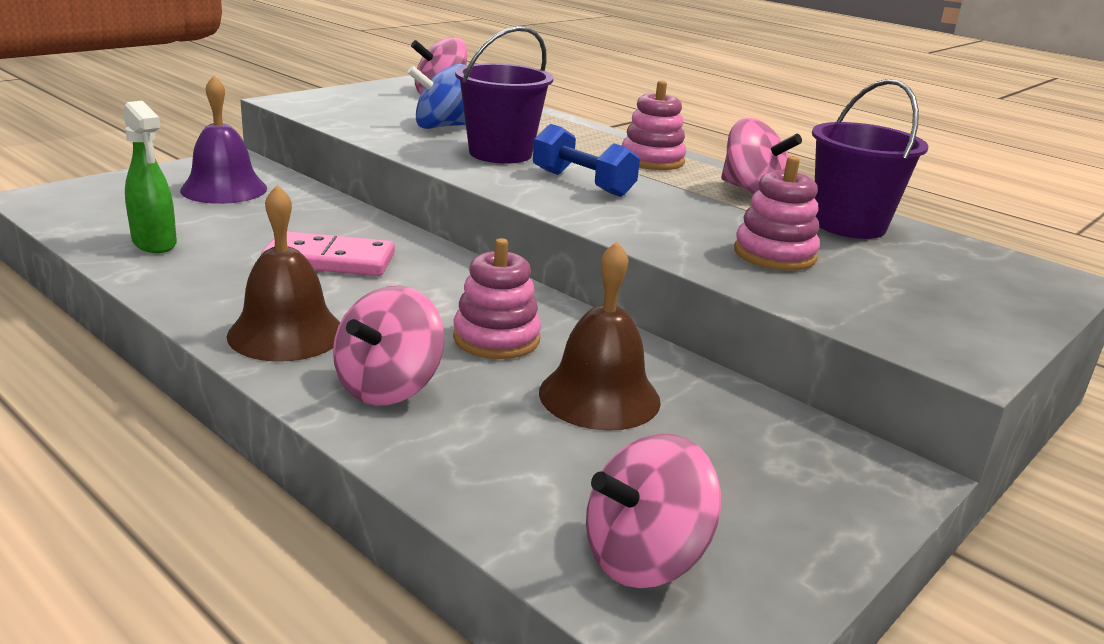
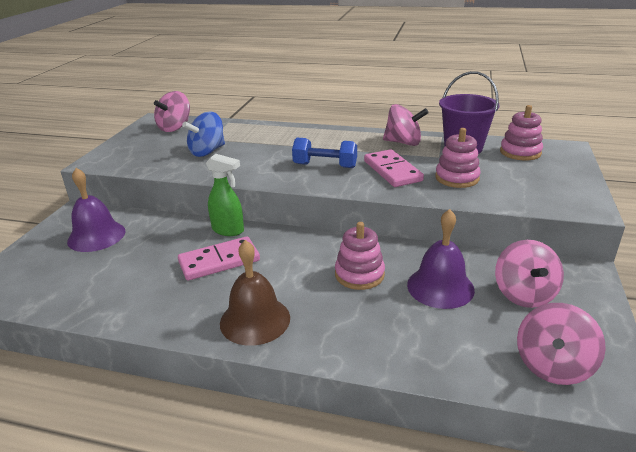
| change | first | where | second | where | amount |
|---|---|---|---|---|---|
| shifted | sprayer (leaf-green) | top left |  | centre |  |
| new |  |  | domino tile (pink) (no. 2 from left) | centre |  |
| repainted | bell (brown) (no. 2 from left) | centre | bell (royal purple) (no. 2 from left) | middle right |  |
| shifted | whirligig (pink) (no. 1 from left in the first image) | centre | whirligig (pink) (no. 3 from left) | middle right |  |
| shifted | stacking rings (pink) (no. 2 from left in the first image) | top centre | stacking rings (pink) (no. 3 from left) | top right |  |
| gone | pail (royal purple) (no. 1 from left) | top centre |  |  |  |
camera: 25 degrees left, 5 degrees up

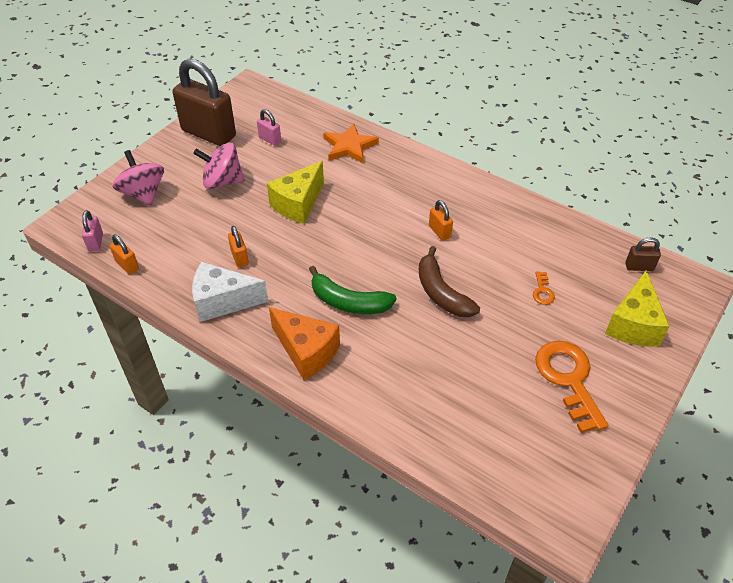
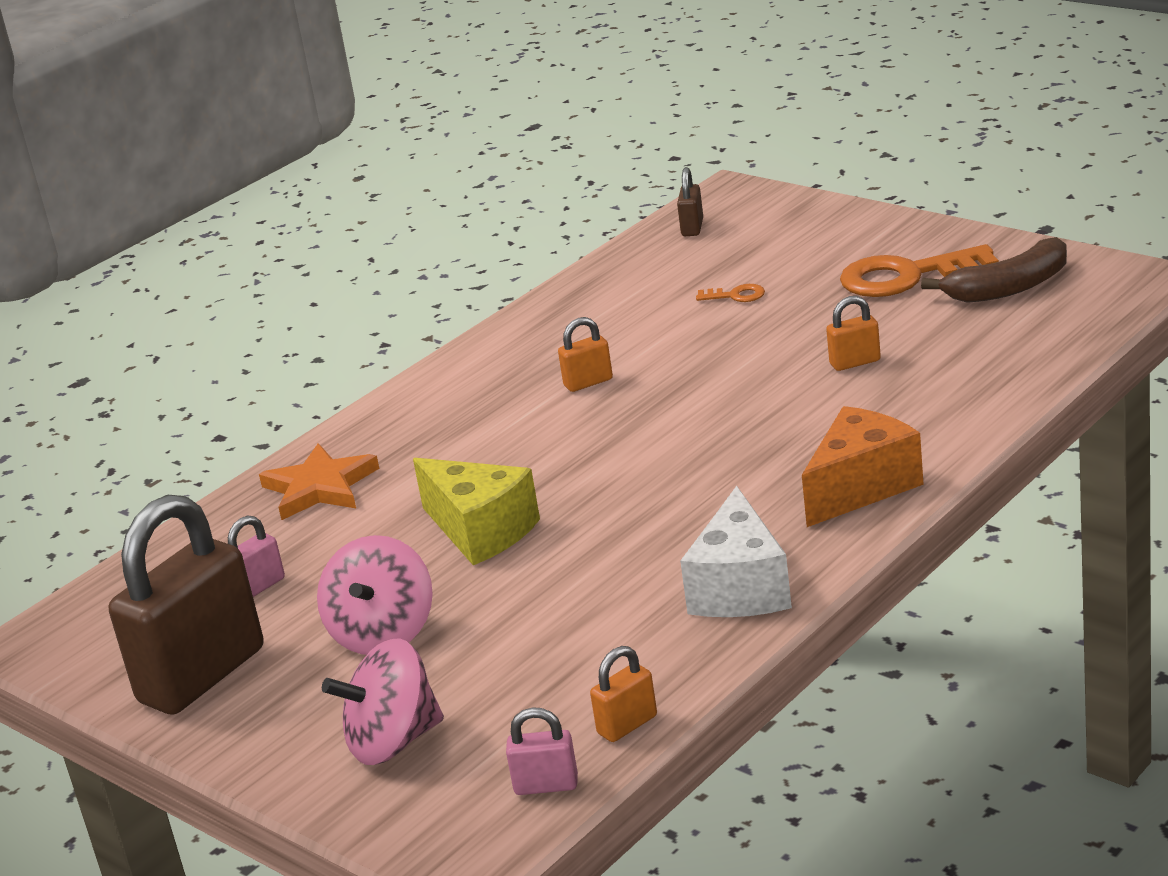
| change | first | where | second | where | amount |
|---|---|---|---|---|---|
| shifted | small lock (bright orange) (no. 2 from left in the first image) | middle left | small lock (bright orange) (no. 3 from left) | middle right |  |
| shifted | toy banana (brown) | centre |  | top right |  |
| gone | toy banana (leaf-green) | centre |  |  |  |
| gone | cheese wedge (yellow) (no. 2 from left) | middle right |  |  |  |
camera: 80 degrees left, 20 degrees down

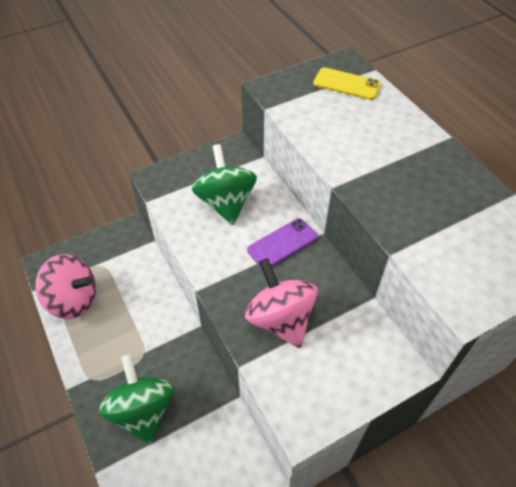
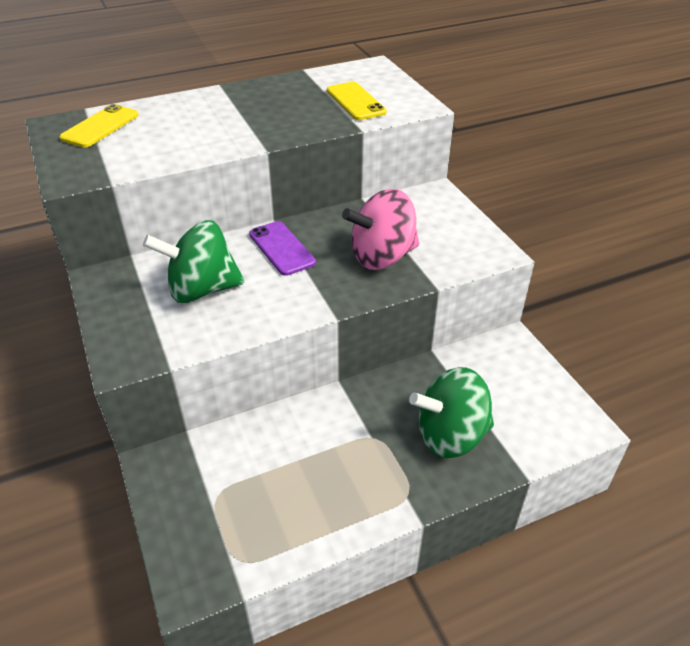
| change | first | where | second | where | amount |
|---|---|---|---|---|---|
| new |  |  | smartphone (yellow) (no. 2 from left) | top centre |  |
| gone | whirligig (pink) (no. 1 from left) | middle left |  |  |  |
camera: 85 degrees left, 10 degrees down

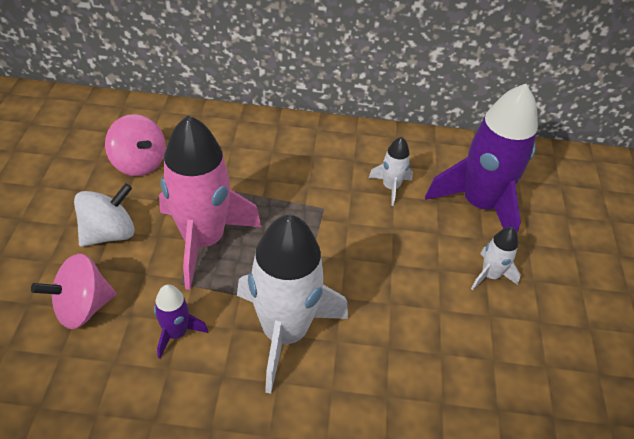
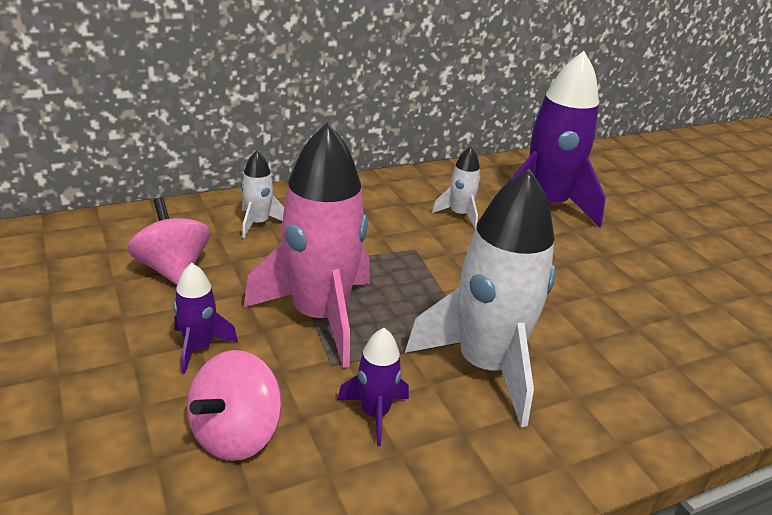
| change | first | where | second | where | amount |
|---|---|---|---|---|---|
| rotated | whirligig (pink) (no. 2 from left in the first image) | top left | whirligig (pink) (no. 1 from left) | middle left | 135 degrees counterclockwise |
| swapped | whirligig (white) | middle left | rocket (royal purple) (no. 1 from left) | middle left |  |
| shifted | rocket (white) (no. 3 from left in the first image) | middle right | rocket (white) (no. 1 from left) | centre |  |
camera: 30 degrees left, 15 degrees down

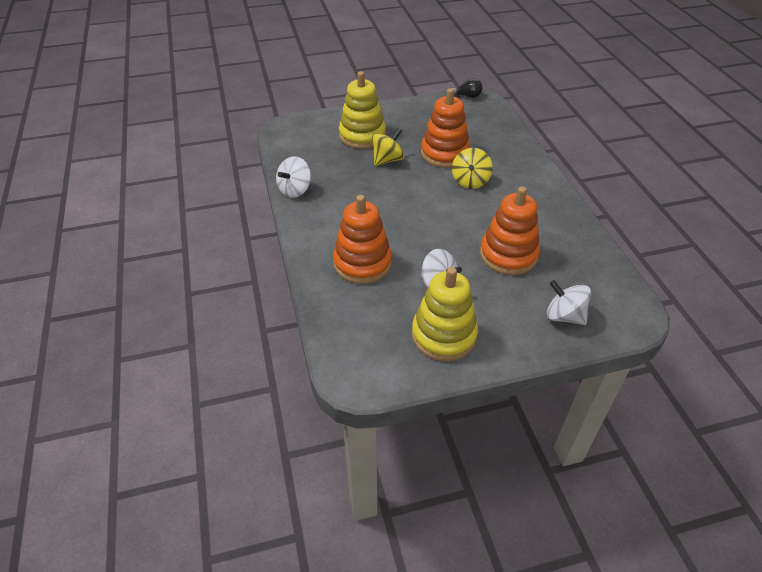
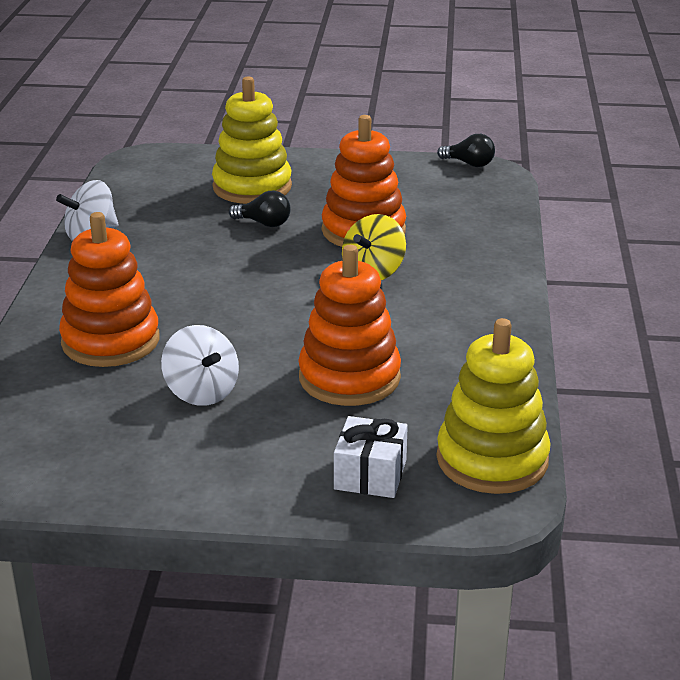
| change | first | where | second | where | amount |
|---|---|---|---|---|---|
| swapped | whirligig (yellow) (no. 1 from left) | top centre | bulb (black) (no. 1 from left) | top centre |  |
| swapped | whirligig (white) (no. 3 from left) | middle right | wrapped gift (white) | bottom centre |  |
| shifted | stacking rings (yellow) (no. 2 from left) | centre |  | middle right |  |
camera: 20 degrees right, 15 degrees down

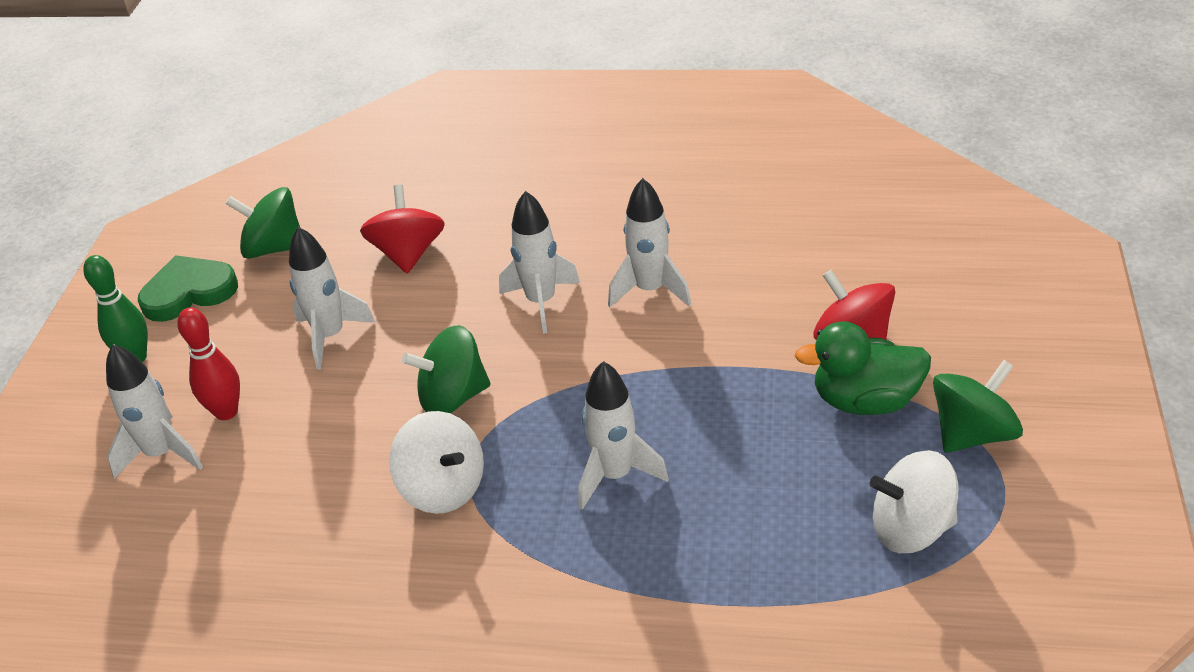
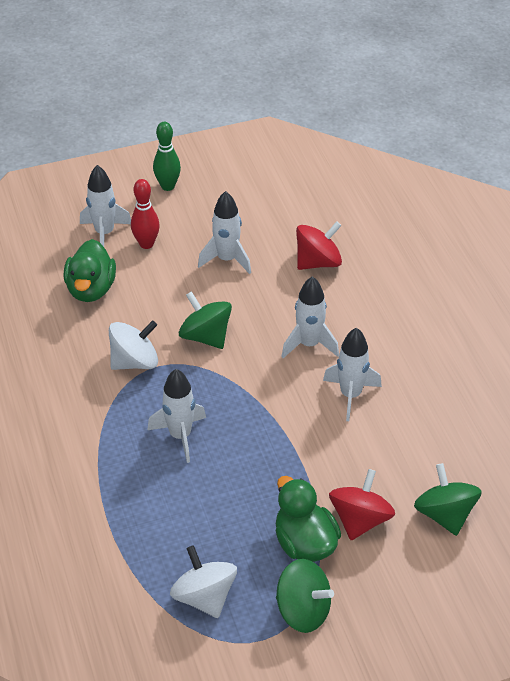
| change | first | where | second | where | amount |
|---|---|---|---|---|---|
| new |  |  | rubber duck (leaf-green) (no. 1 from left) | middle left |  |
| rotated | whirligig (white) (no. 1 from left) | bottom centre |  | middle left | 135 degrees counterclockwise |
| shifted | whirligig (leaf-green) (no. 1 from left in the first image) | top left | whirligig (leaf-green) (no. 3 from left) | bottom right |  |
| gone | heart shape (leaf-green) | middle left |  |  |  |
camera: 60 degrees right, 5 degrees up

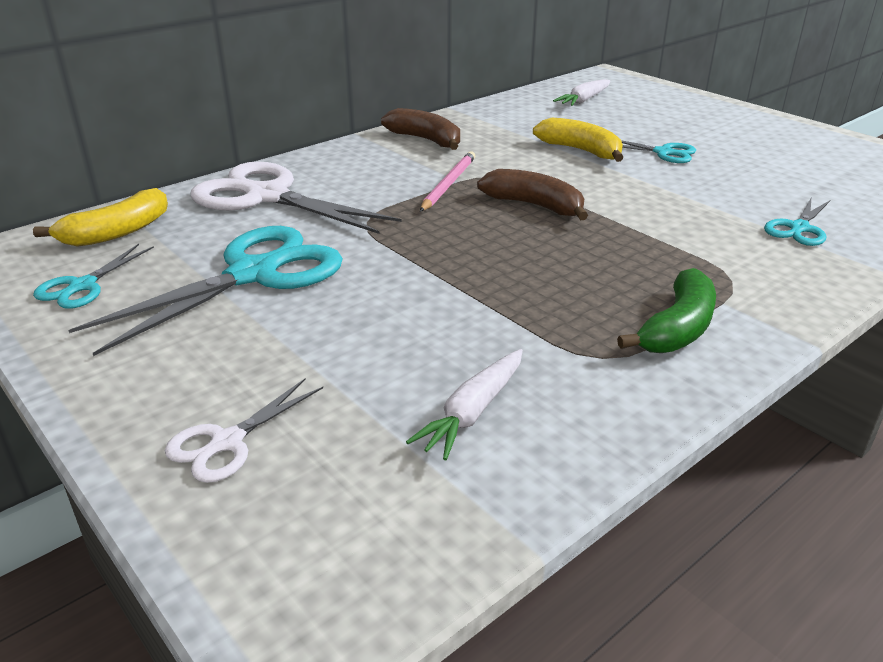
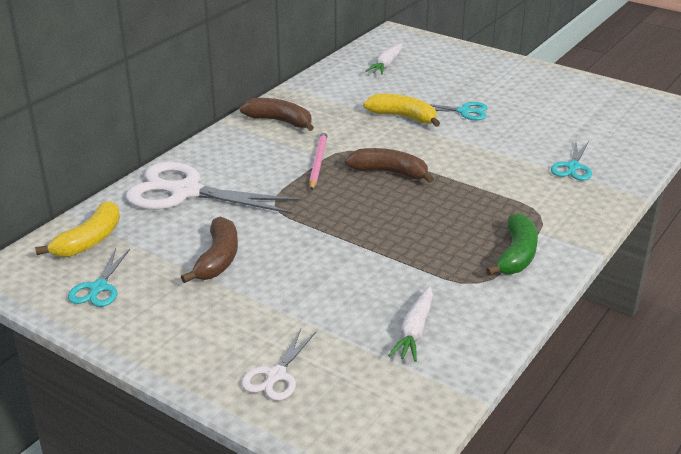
| change | first | where | second | where | amount |
|---|---|---|---|---|---|
| swapped | pair of scissors (aqua) (no. 2 from left) | middle left | toy banana (brown) (no. 1 from left) | middle left |  |
camera: 15 degrees left, 0 degrees up

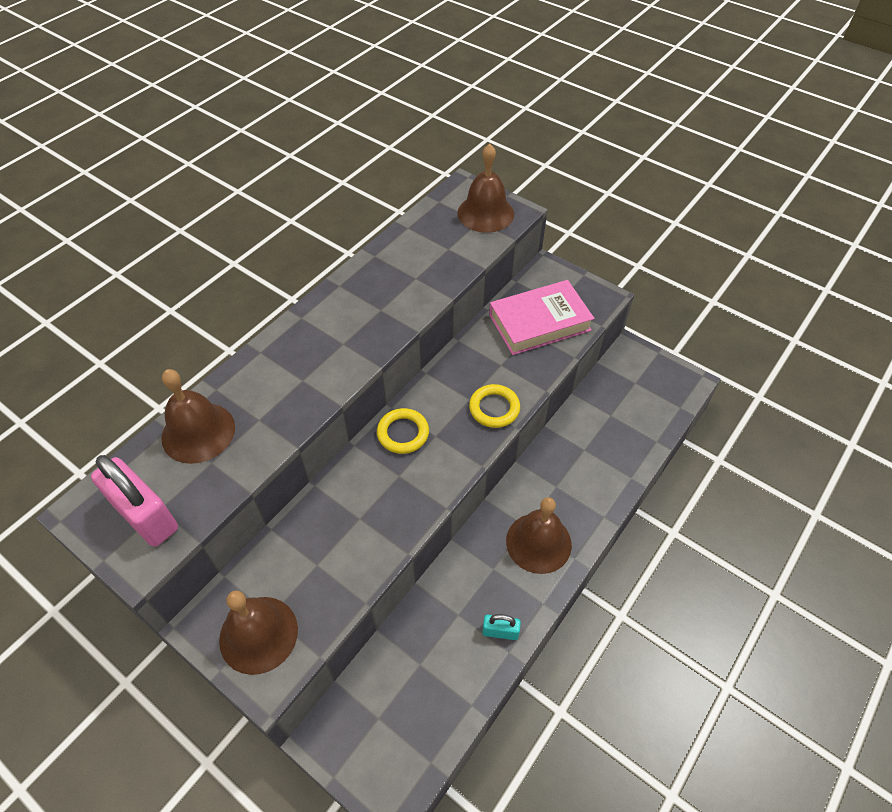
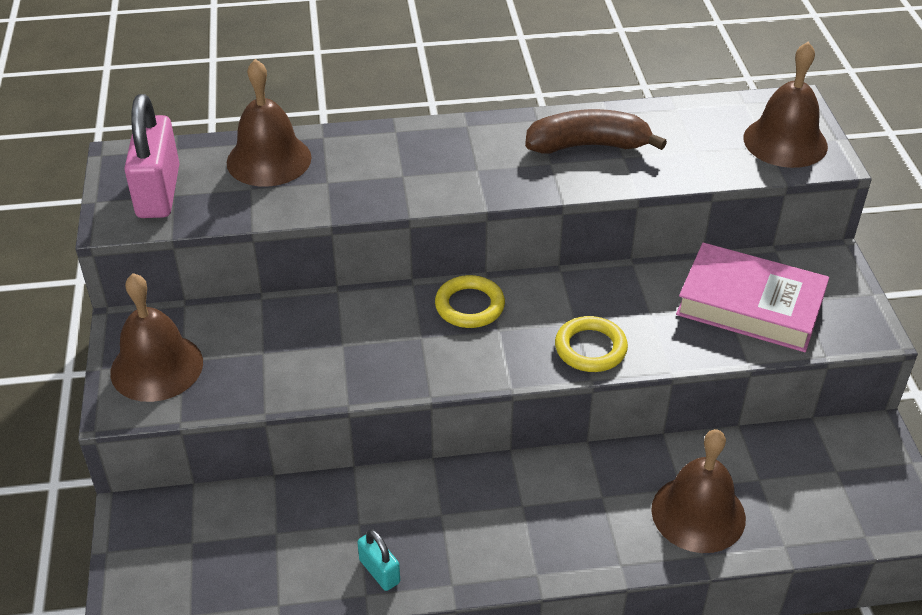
| change | first | where | second | where | amount |
|---|---|---|---|---|---|
| new |  |  | toy banana (brown) | top centre |  |
| shifted | bell (brown) (no. 4 from left in the first image) | centre | bell (brown) (no. 3 from left) | bottom right |  |
camera: 45 degrees right, 10 degrees down

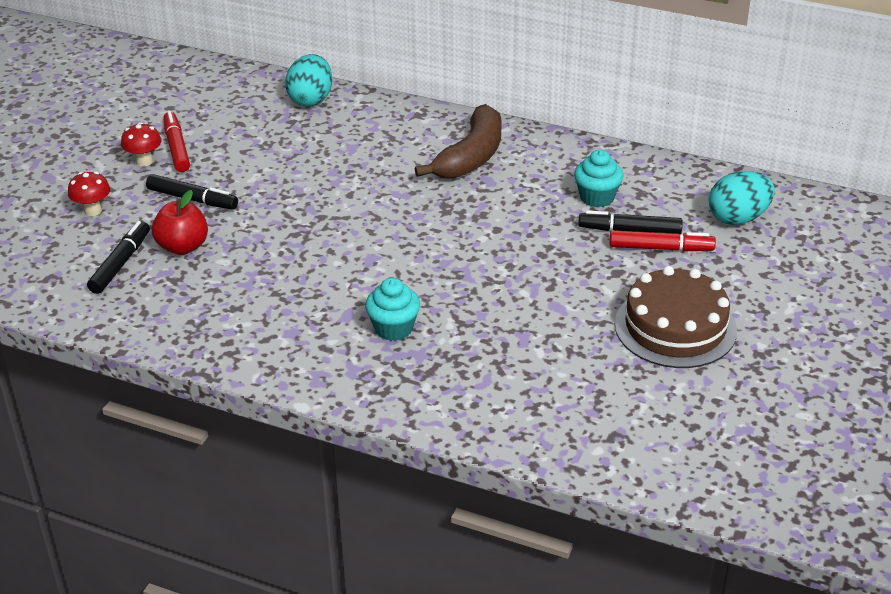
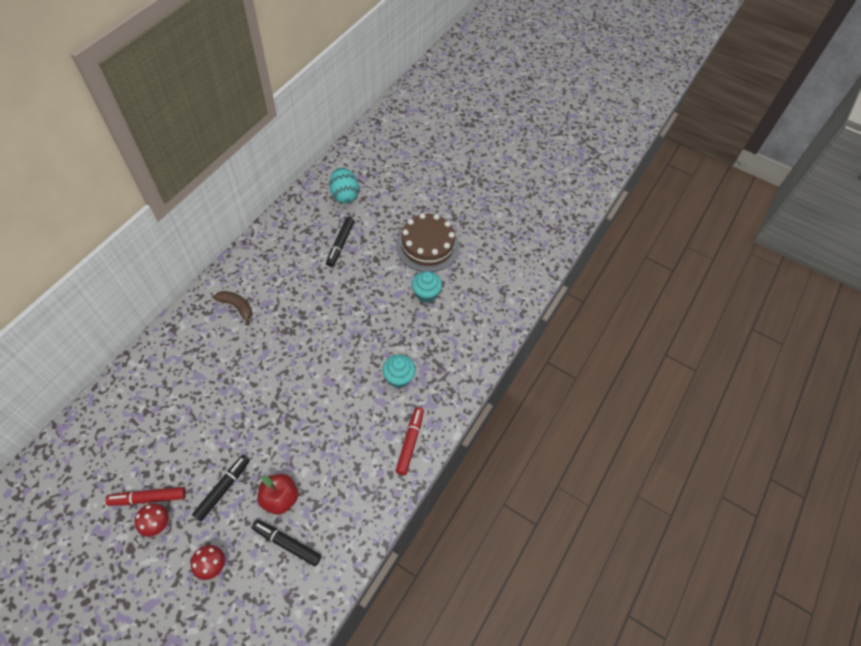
| change | first | where | second | where | amount |
|---|---|---|---|---|---|
| scaled | toy banana (brown) | top centre |  | middle left | x0.57 |
| shifted | marker pen (red) (no. 2 from left) | middle right |  | bottom centre |  |
| shifted | muffin (aqua) (no. 2 from left) | top right |  | centre |  |
| gone | toy egg (aqua) (no. 1 from left) | top centre |  |  |  |
camera: 85 degrees left, 20 degrees up

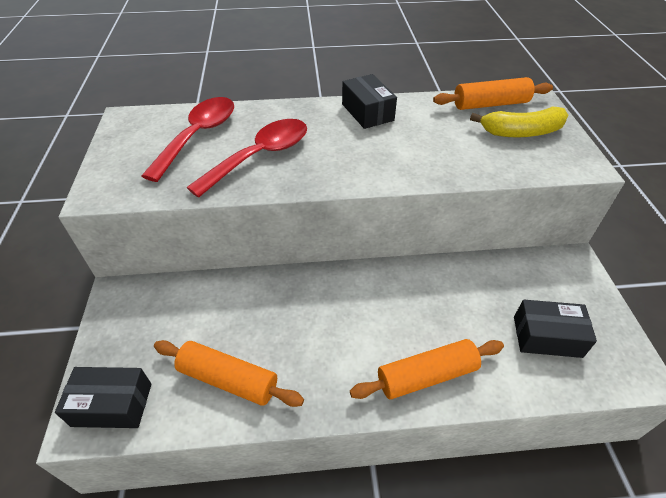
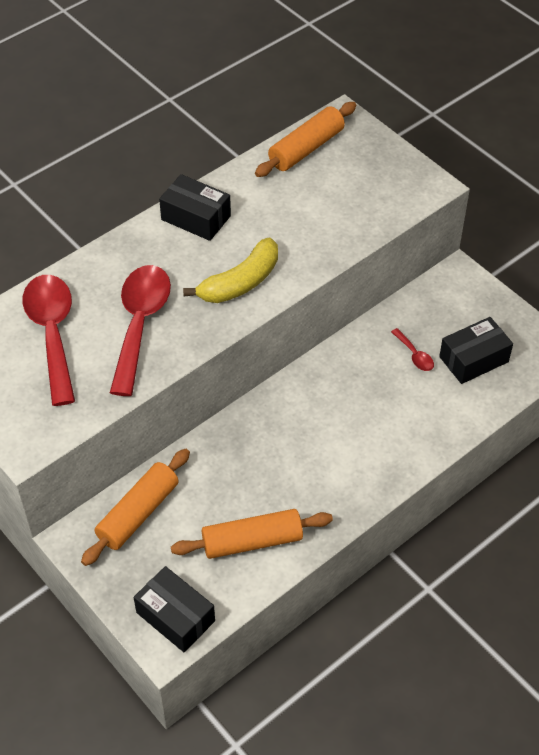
| change | first | where | second | where | amount |
|---|---|---|---|---|---|
| shifted | dough roller (bright orange) (no. 2 from left in the first image) | bottom centre | dough roller (bright orange) (no. 1 from left) | bottom left |  |
| rotated | box (black) (no. 1 from left) | bottom left |  | bottom left | 75 degrees clockwise |
| shifted | toy banana (yellow) | top right |  | centre |  |
| new |  |  | tablespoon (red) (no. 3 from left) | middle right |  |
camera: 35 degrees left, 5 degrees up

